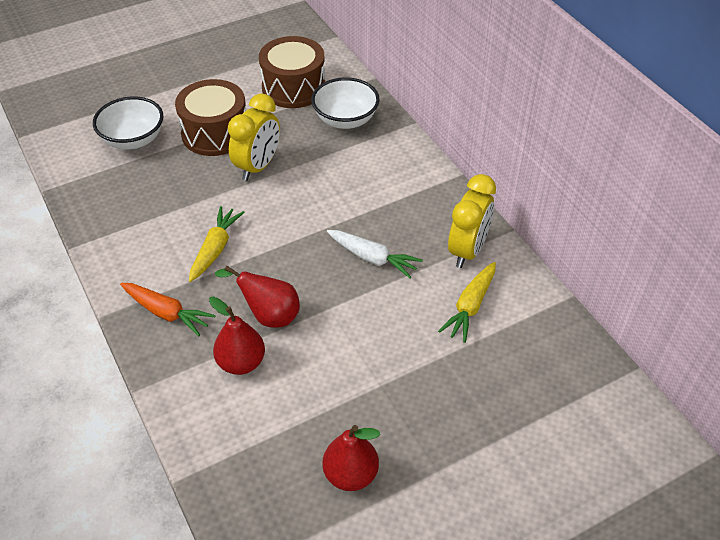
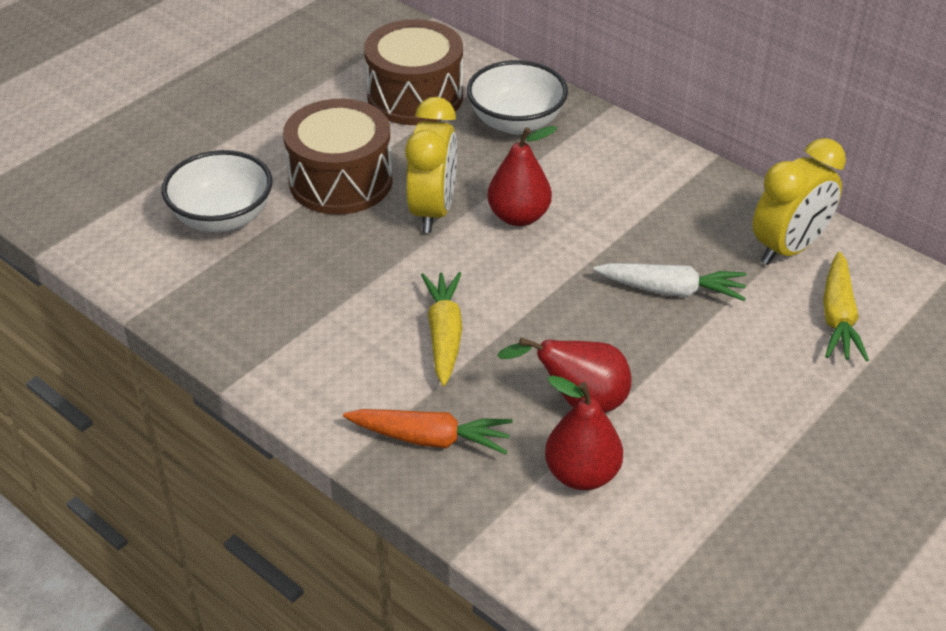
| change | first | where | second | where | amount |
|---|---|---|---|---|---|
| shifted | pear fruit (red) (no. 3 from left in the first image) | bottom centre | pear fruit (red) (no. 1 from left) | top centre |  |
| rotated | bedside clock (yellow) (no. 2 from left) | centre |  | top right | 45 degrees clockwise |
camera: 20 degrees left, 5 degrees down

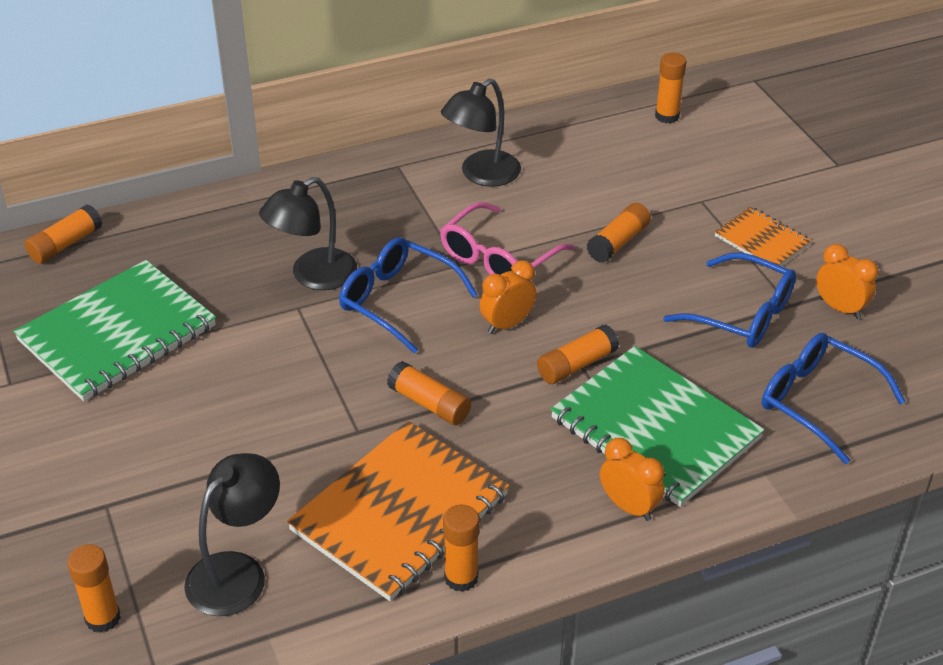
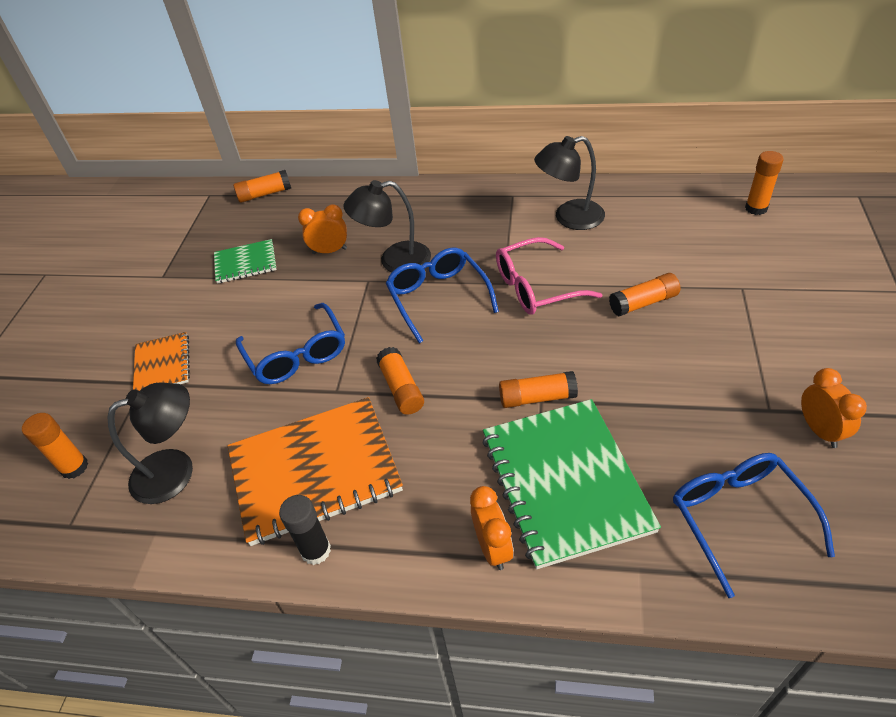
| change | first | where | second | where | amount |
|---|---|---|---|---|---|
| shifted | notepad (bright orange) (no. 2 from left in the first image) | middle right | notepad (bright orange) (no. 1 from left) | middle left |  |
| scaled | notepad (leaf-green) (no. 1 from left) | middle left |  | middle left | x0.52 |
| shifted | glasses (cobalt) (no. 2 from left in the first image) | middle right | glasses (cobalt) (no. 1 from left) | middle left |  |
| repainted | stick of glue (bright orange) (no. 4 from left) | bottom centre | stick of glue (black) | bottom centre |  |
| shifted | bedside clock (bright orange) (no. 1 from left) | centre |  | top centre |  |
camera: 35 degrees right, 5 degrees up

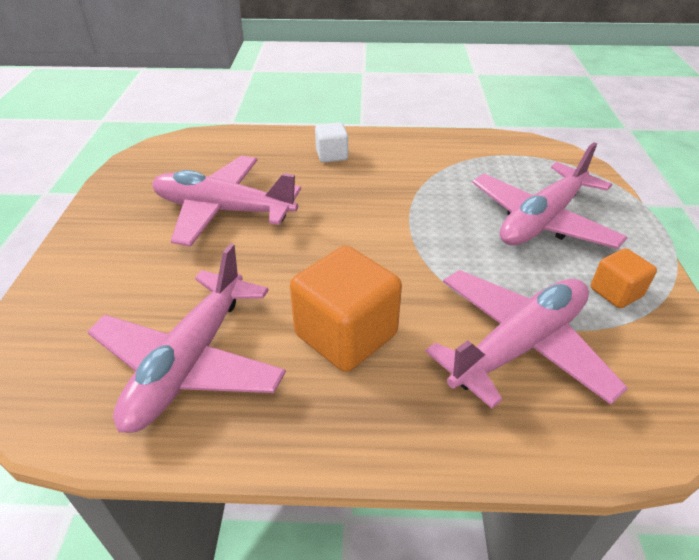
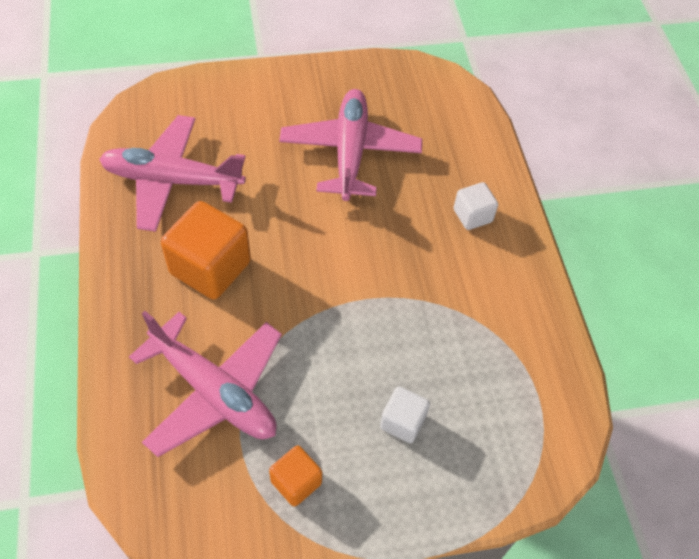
| change | first | where | second | where | amount |
|---|---|---|---|---|---|
| swapped | plane (pink) (no. 4 from left) | middle right | solid cube (white) (no. 1 from left) | bottom centre |  |
camera: 75 degrees right, 15 degrees up

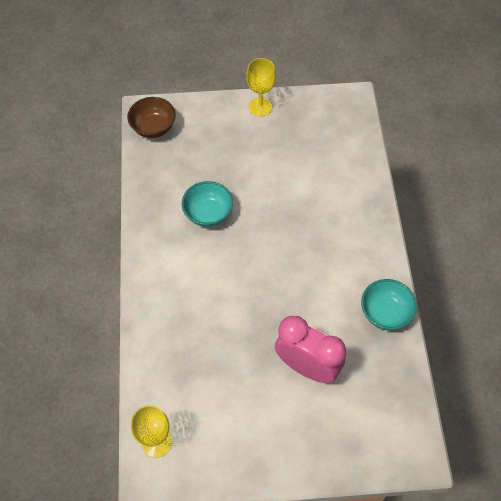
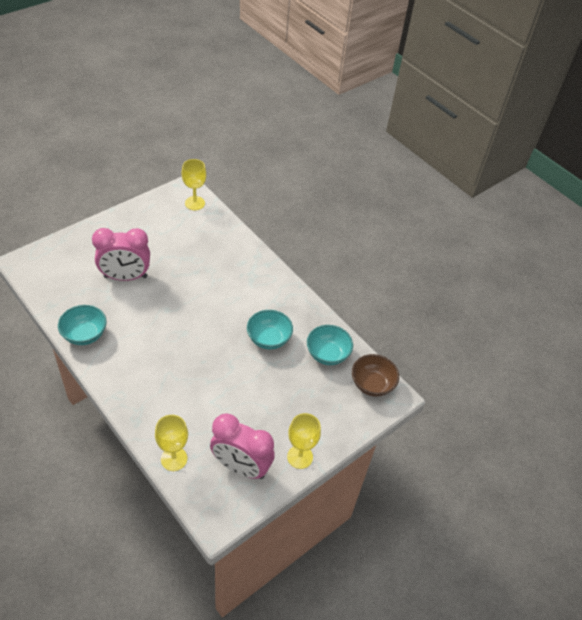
| change | first | where | second | where | amount |
|---|---|---|---|---|---|
| new |  |  | goblet (yellow) (no. 1 from left) | bottom left |  |
| new |  |  | bedside clock (pink) (no. 2 from left) | bottom centre |  |
| new |  |  | bowl (aqua) (no. 3 from left) | centre |  |
camera: 140 degrees right, 10 degrees down

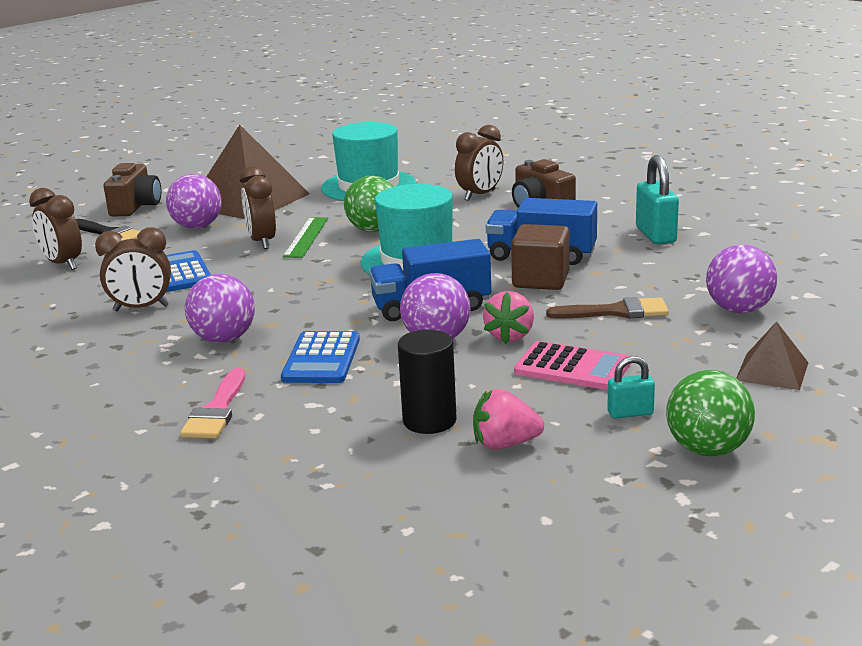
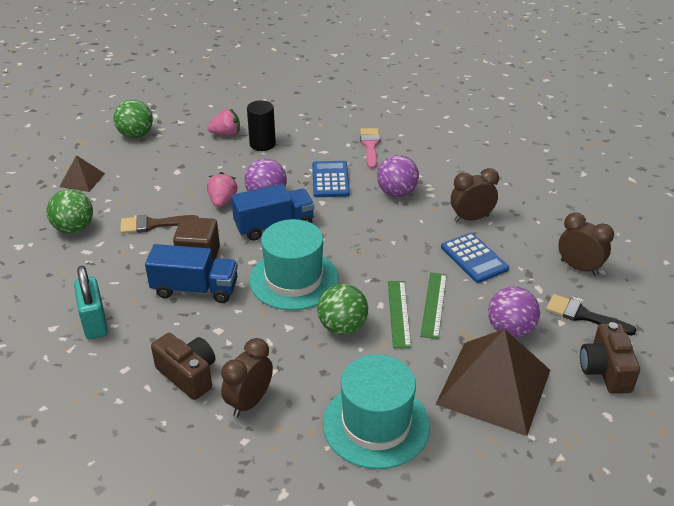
| change | first | where | second | where | amount |
|---|---|---|---|---|---|
| repainted | ball (royal purple) (no. 4 from left) | middle right | ball (leaf-green) (no. 1 from left) | middle left |  |
| swapped | bedside clock (brown) (no. 3 from left) | top left | measuring stick (leaf-green) (no. 2 from left) | centre |  |
| gone | adding machine (pink) | centre |  |  |  |
| gone | small lock (aqua) (no. 1 from left) | middle right |  |  |  |
camera: 170 degrees right, 15 degrees up

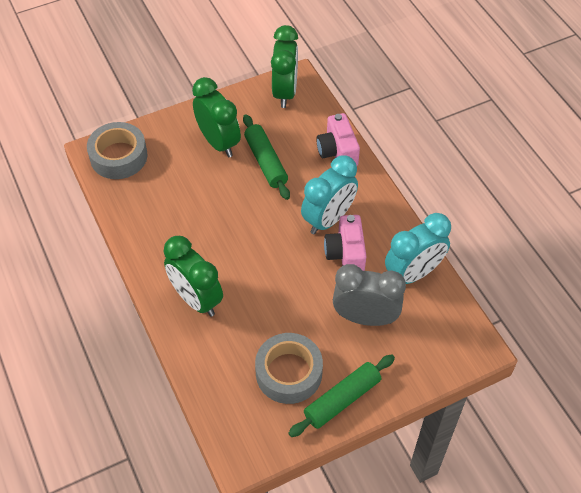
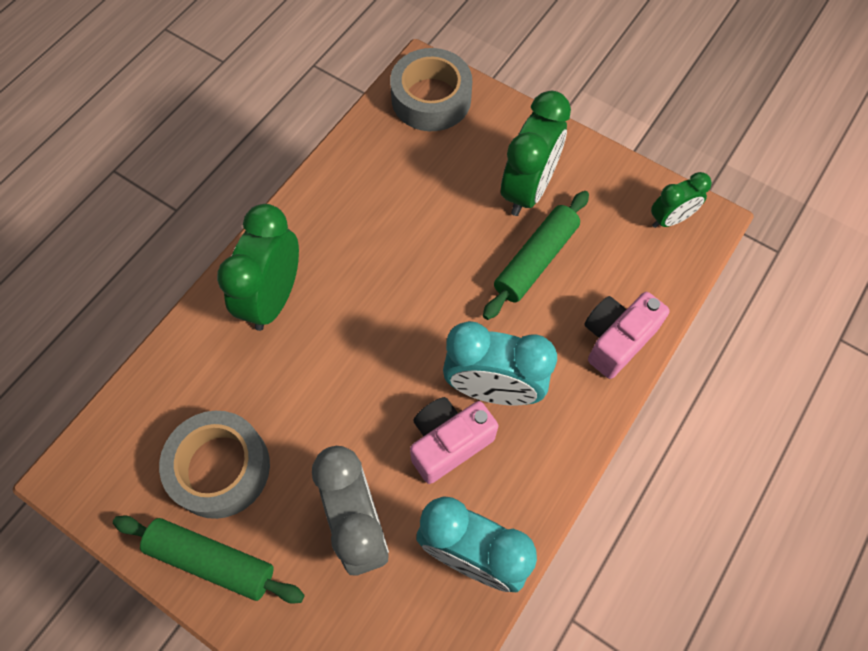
| change | first | where | second | where | amount |
|---|---|---|---|---|---|
| scaled | bedside clock (leaf-green) (no. 3 from left) | top centre |  | top right | x0.57 |
camera: 60 degrees right, 10 degrees up

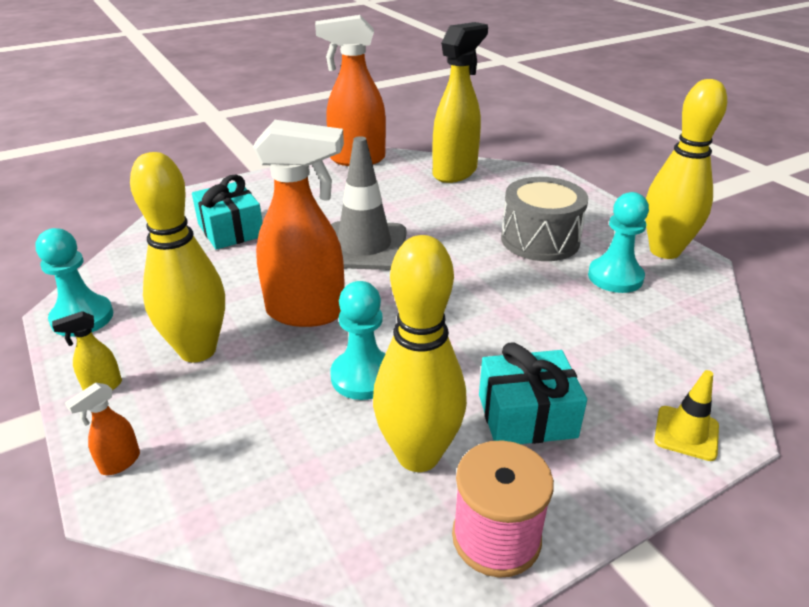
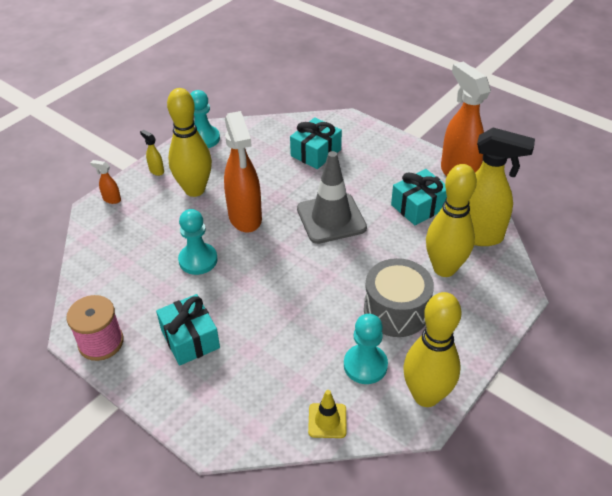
| change | first | where | second | where | amount |
|---|---|---|---|---|---|
| shifted | road cone (yellow) | bottom right |  | bottom centre |  |
| new |  |  | wrapped gift (aqua) (no. 3 from left) | middle right |  |
| shifted | tenpin (yellow) (no. 2 from left in the first image) | centre | tenpin (yellow) (no. 3 from left) | middle right |  |
camera: 70 degrees right, 10 degrees up

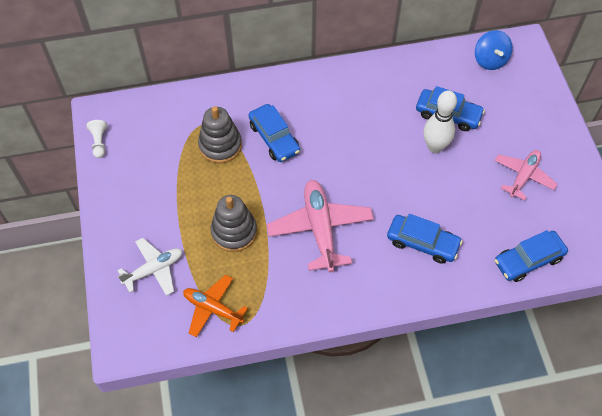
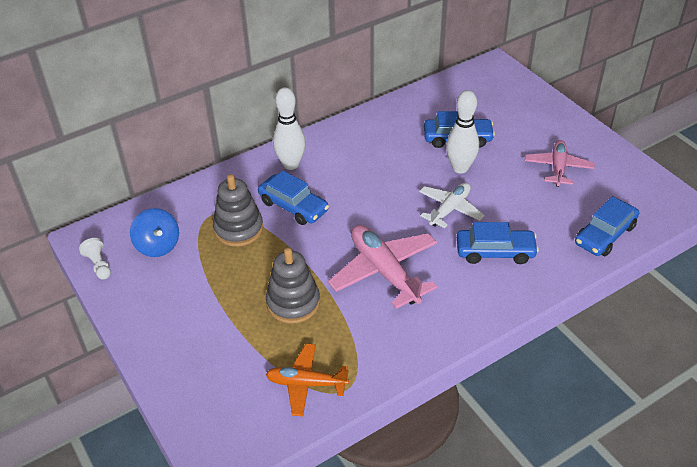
| change | first | where | second | where | amount |
|---|---|---|---|---|---|
| shifted | whirligig (cobalt) | top right |  | middle left |  |
| new |  |  | tenpin (white) (no. 1 from left) | top centre |  |
| shifted | plane (white) | middle left |  | centre |  |
camera: 20 degrees left, 15 degrees down

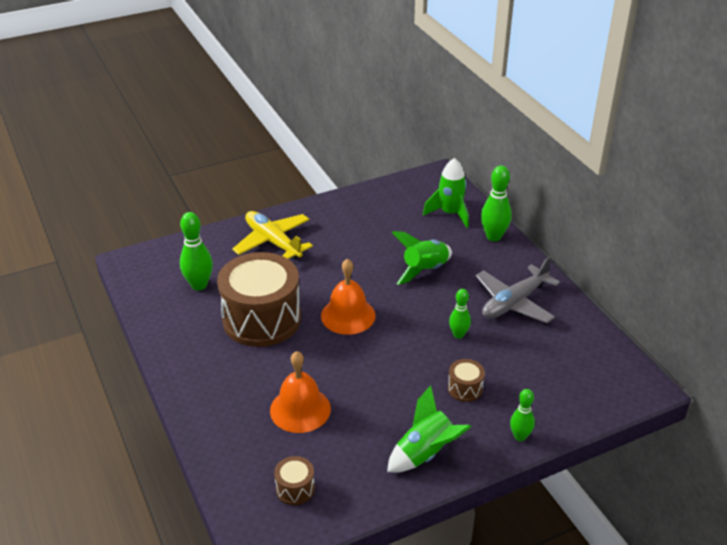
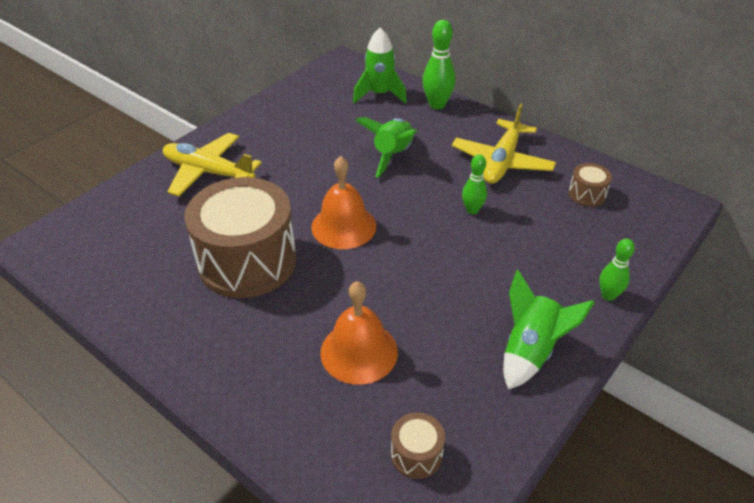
| change | first | where | second | where | amount |
|---|---|---|---|---|---|
| repainted | plane (gray) | middle right | plane (yellow) (no. 2 from left) | top right |  |
| shifted | toy drum (brown) (no. 3 from left) | bottom centre |  | middle right |  |
| gone | tenpin (leaf-green) (no. 1 from left) | middle left |  |  |  |
camera: 25 degrees left, 5 degrees up

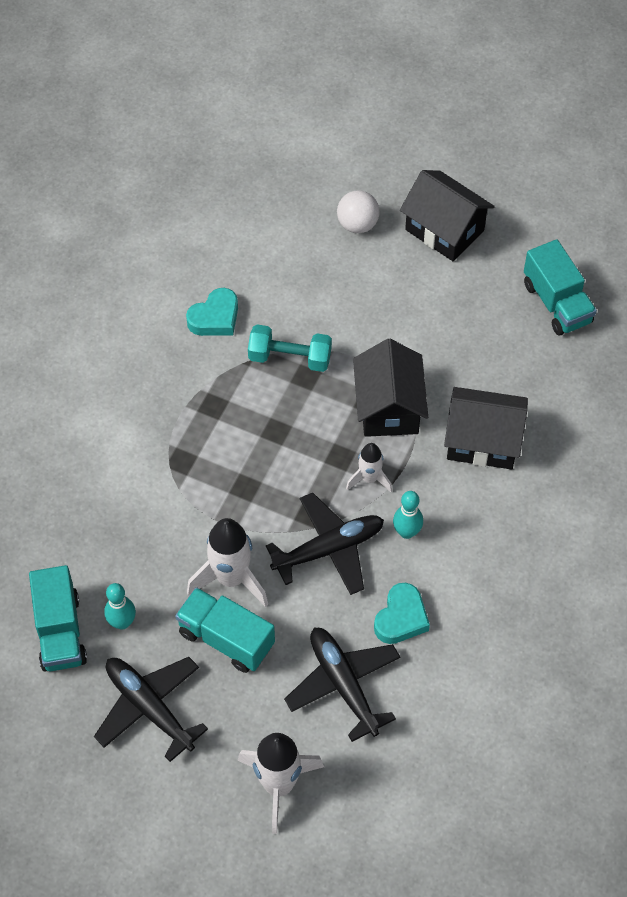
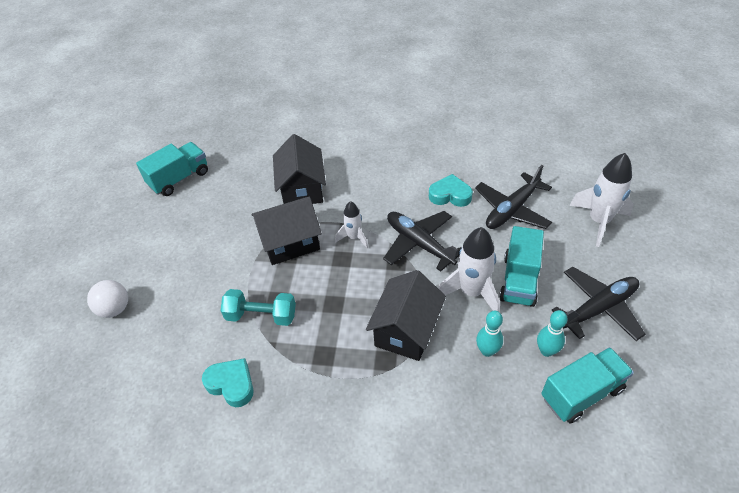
| change | first | where | second | where | amount |
|---|---|---|---|---|---|
| rotated | dumbbell (aqua) | centre |  | centre | 75 degrees counterclockwise |
| shifted | toy house (black) (no. 2 from left in the first image) | top right | toy house (black) (no. 3 from left) | centre |  |
| shifted | tenpin (aqua) (no. 2 from left in the first image) | centre | tenpin (aqua) (no. 1 from left) | bottom centre |  |
| rotated | plane (black) (no. 1 from left in the first image) | bottom left | plane (black) (no. 3 from left) | middle right | 150 degrees counterclockwise |
camera: 105 degrees left, 10 degrees down

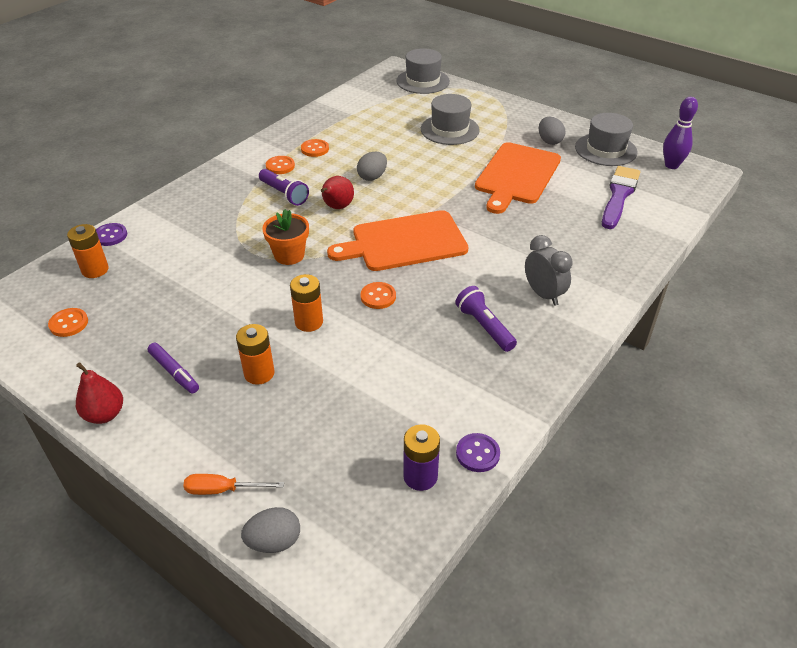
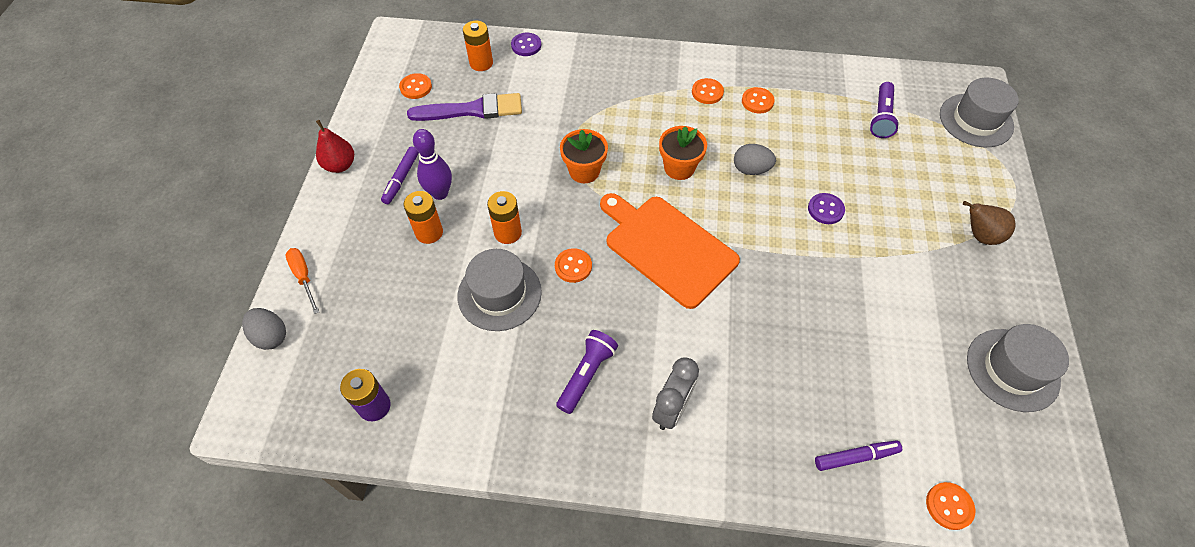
| change | first | where | second | where | amount |
|---|---|---|---|---|---|
| shifted | brush (royal purple) | top right |  | top centre |  |
| shifted | tenpin (royal purple) | top right |  | top centre |  |
| shifted | tall hat (gray) (no. 2 from left in the first image) | top centre | tall hat (gray) (no. 1 from left) | centre |  |
| swapped | pear fruit (red) (no. 2 from left) | top centre | flower pot (bright orange) (no. 2 from left) | top centre |  |
| shifted | shirt button (royal purple) (no. 2 from left) | bottom centre |  | middle right |  |
| new |  |  | marker pen (royal purple) (no. 2 from left) | bottom right |  |
| shifted | torch (royal purple) (no. 1 from left in the first image) | top centre | torch (royal purple) (no. 2 from left) | top right |  |
| new |  |  | shirt button (bright orange) (no. 5 from left) | bottom right |  |
| new |  |  | pear fruit (brown) | middle right |  |
| gone | bread board (bright orange) (no. 2 from left) | top centre |  |  |  |
| gone | toy egg (gray) (no. 3 from left) | top right |  |  |  |
camera: 60 degrees right, 15 degrees up

